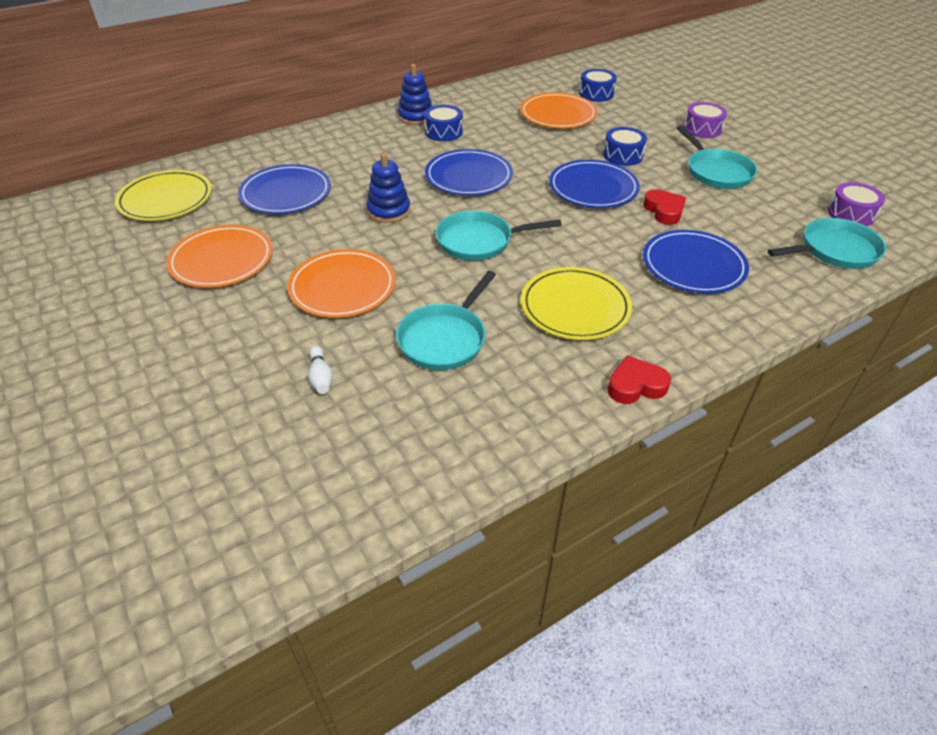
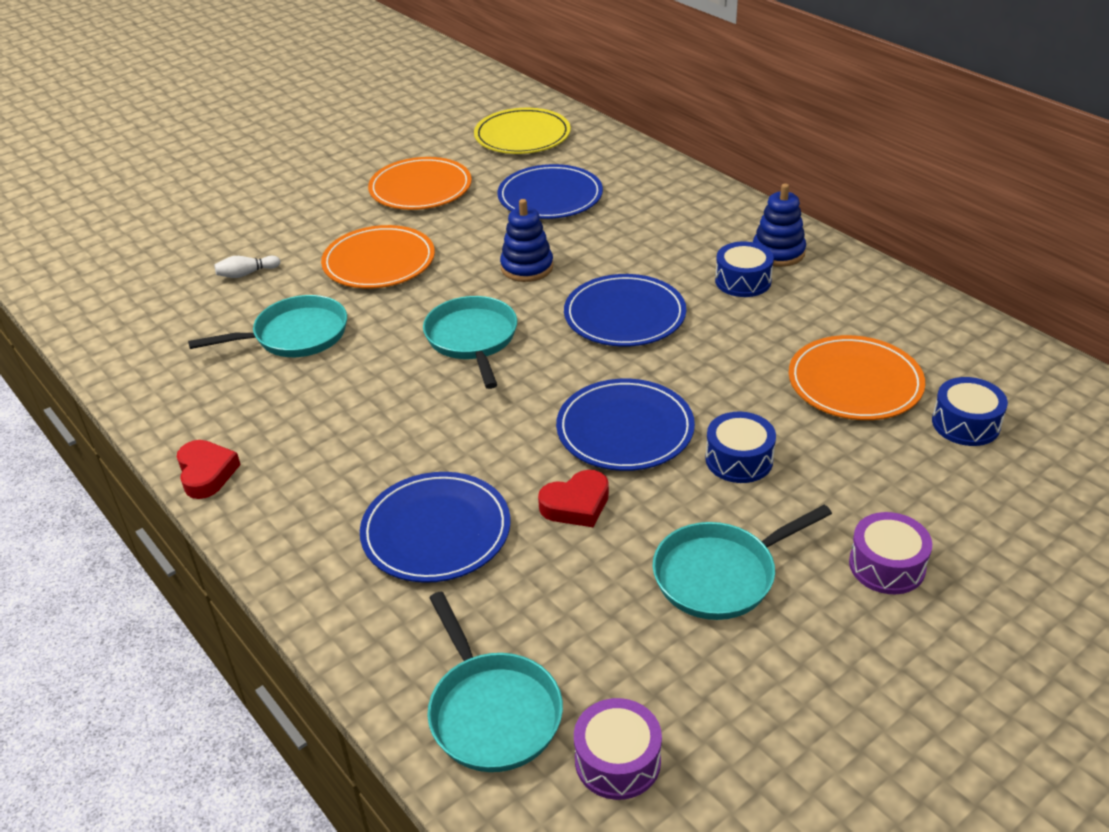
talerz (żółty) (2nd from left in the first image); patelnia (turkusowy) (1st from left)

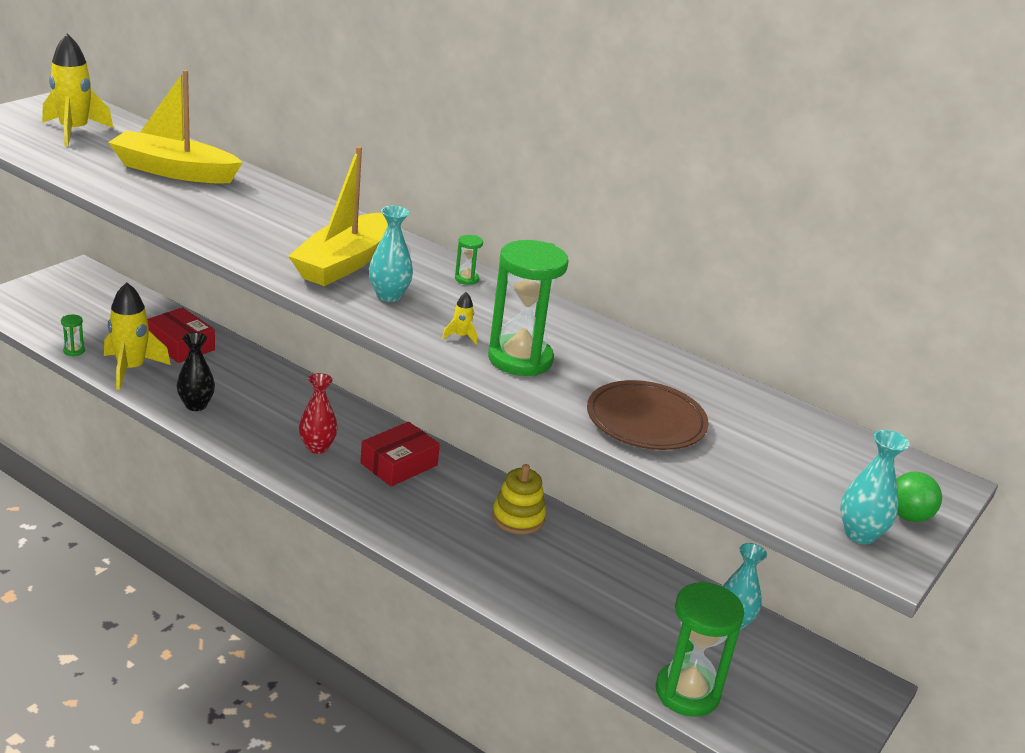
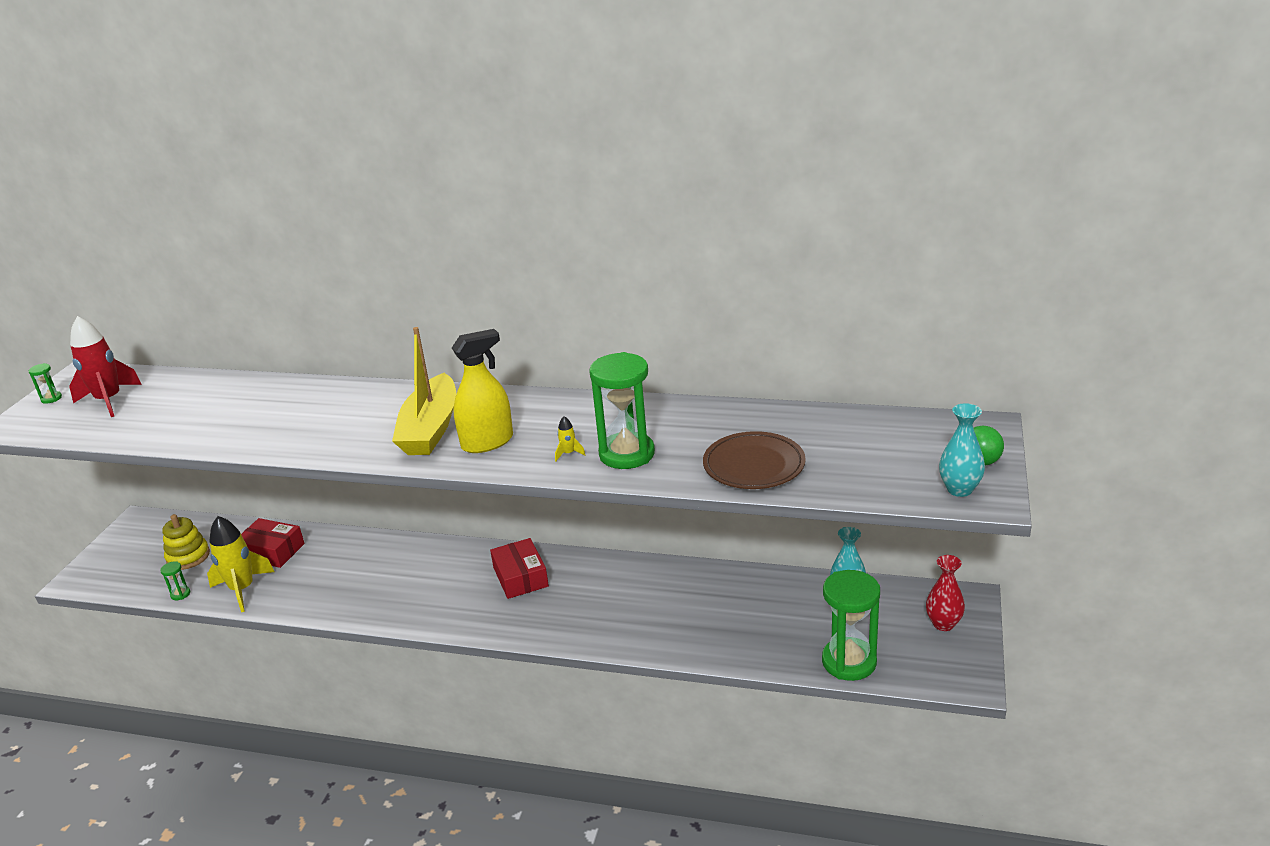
łódka (żółty) (1st from left in the first image); wazon (czarny); wazon (czerwony); klepsydra (zielony) (1st from left); zabawka nakładanka (żółty); spryskiwacz (żółty); rakieta (czerwony); pudełko (czerwony) (2nd from left)

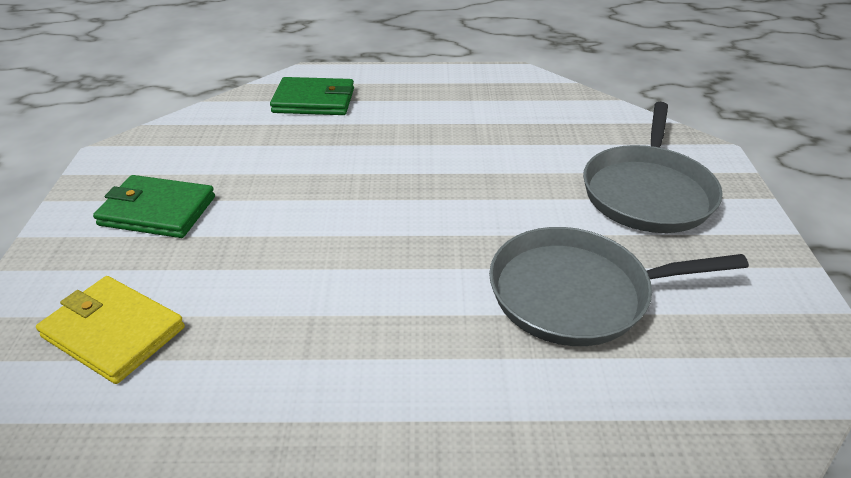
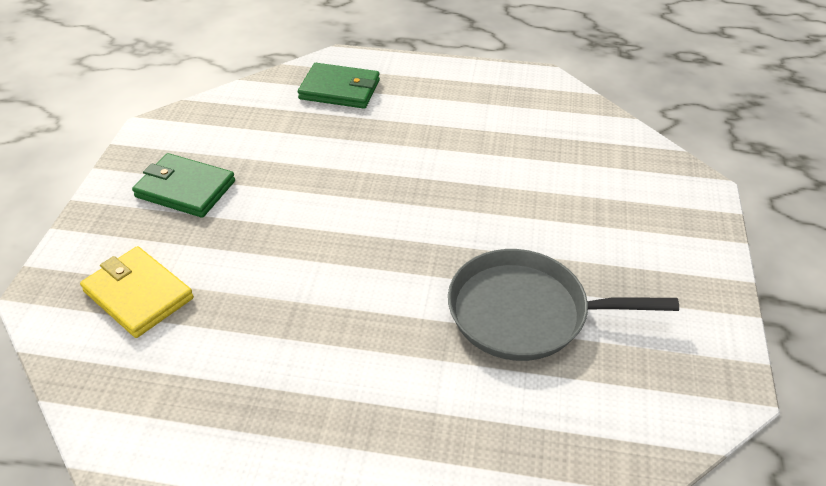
patelnia (szary) (2nd from left in the first image)

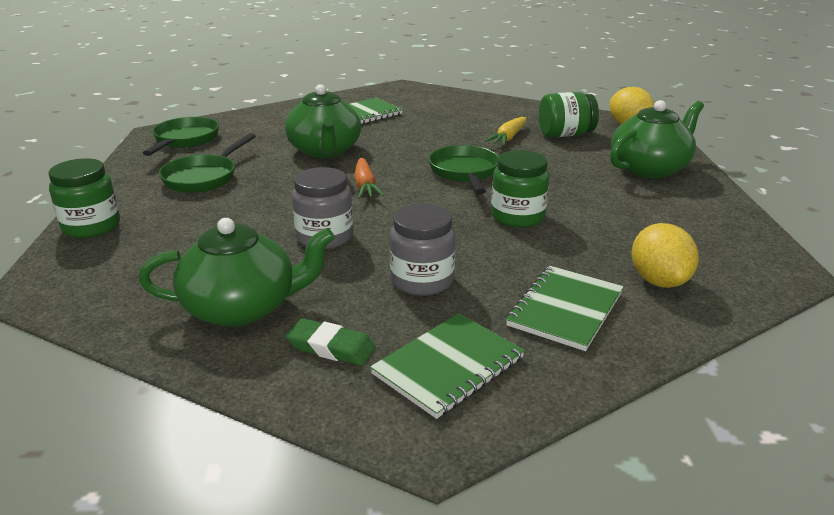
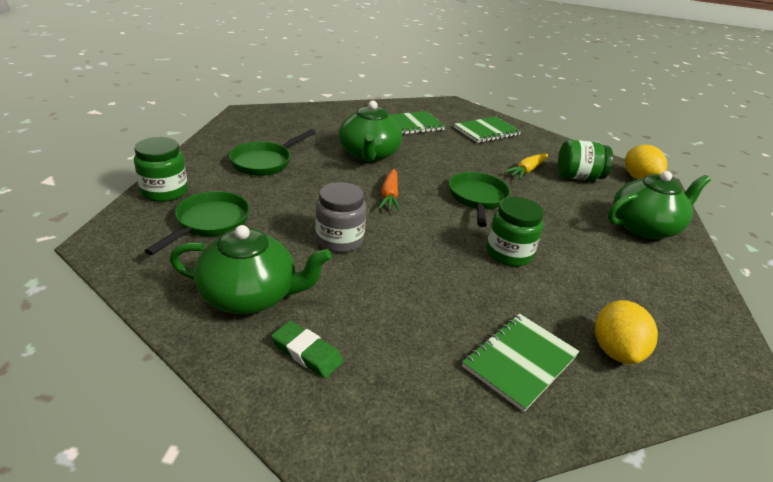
słoik (szary) (2nd from left in the first image); patelnia (zielony) (1st from left); zeszyt (zielony) (2nd from left)

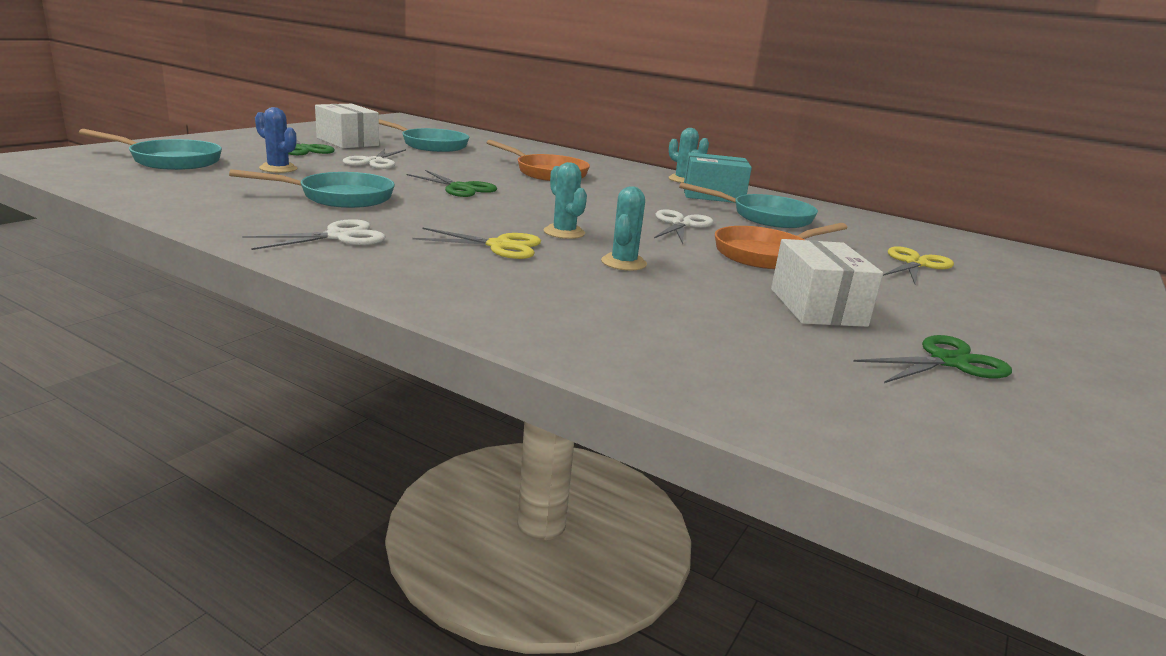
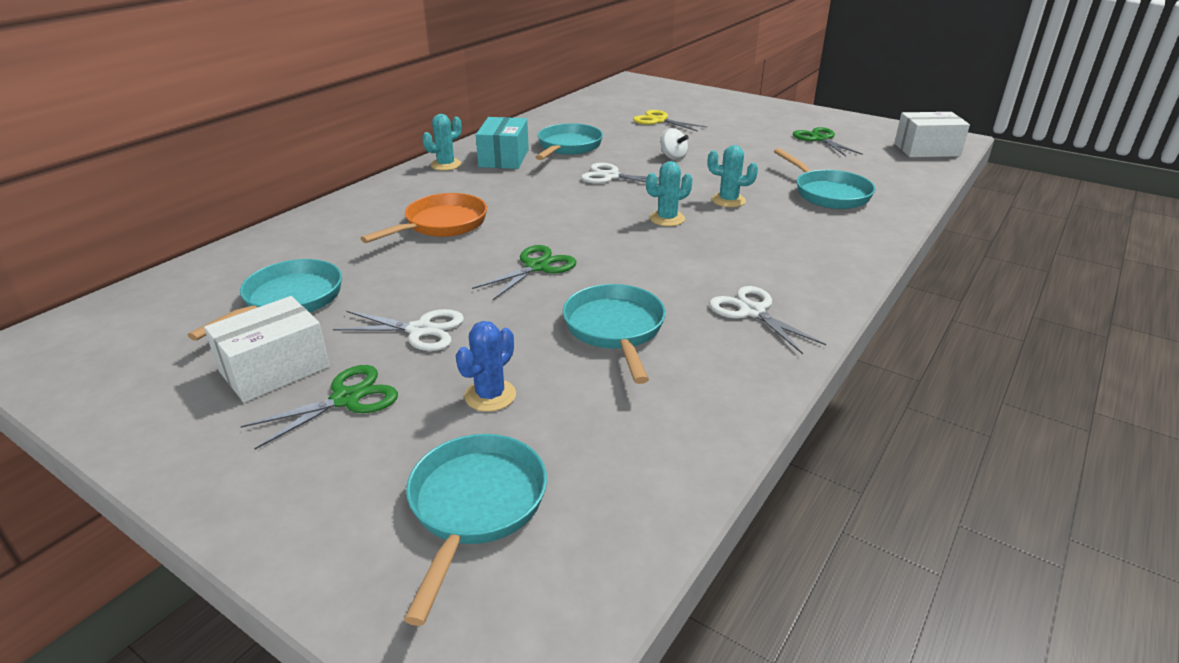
nożyczki (żółty) (1st from left in the first image); patelnia (turkusowy) (5th from left); pudełko (biały) (2nd from left); bączek (biały)

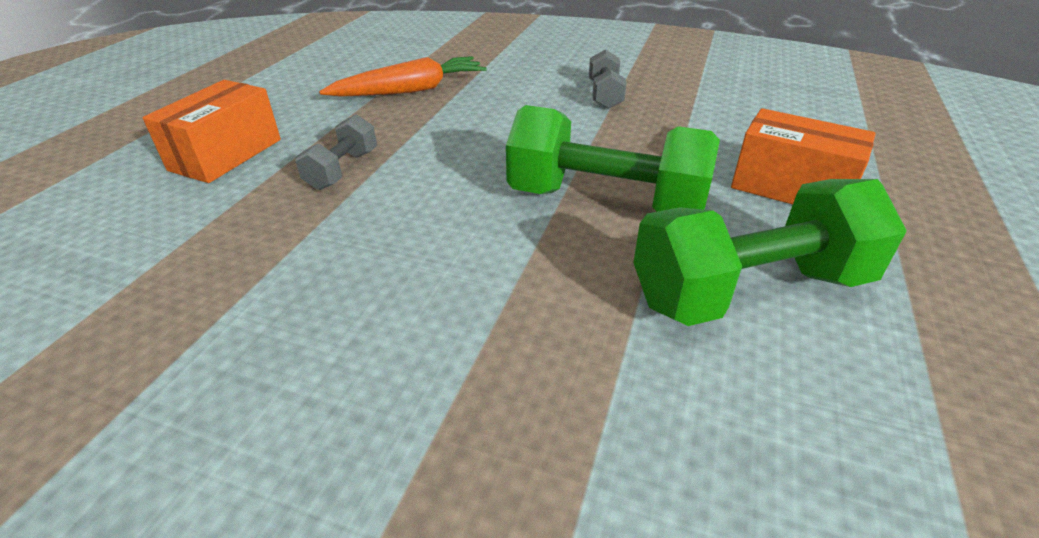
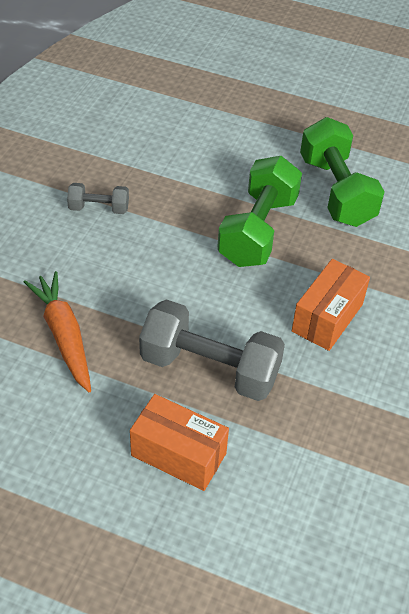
pudełko (pomarańczowy) (2nd from left); hantel (szary) (2nd from left)

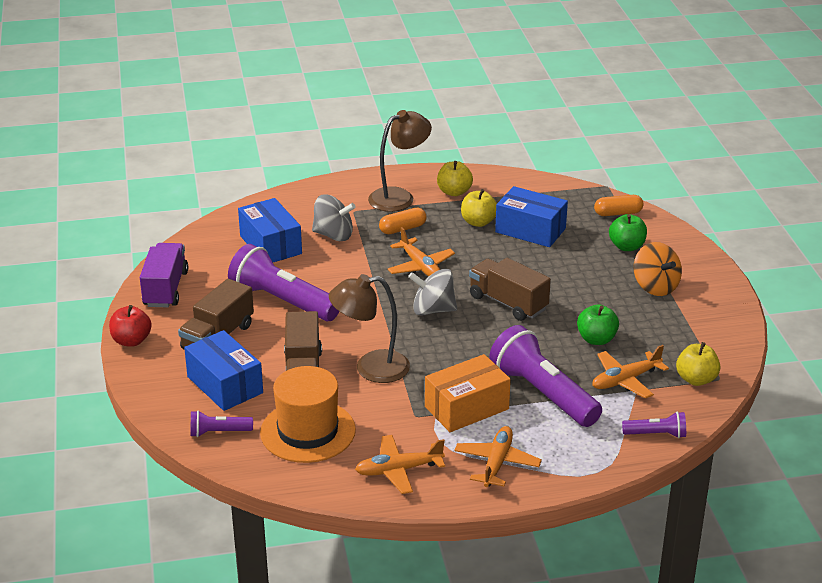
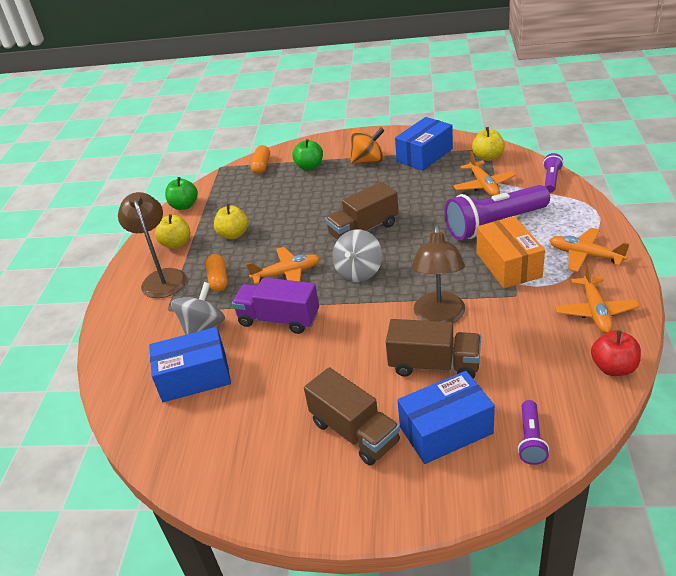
latarka (fioletowy) (2nd from left in the first image); kapelusz (pomarańczowy); jabłko (czerwony); ciężarówka (fioletowy); pudełko (niebieski) (2nd from left); jabłko (zielony) (1st from left)

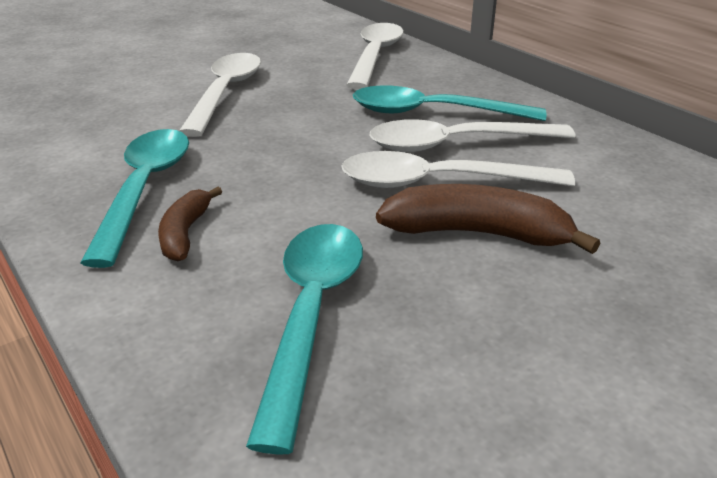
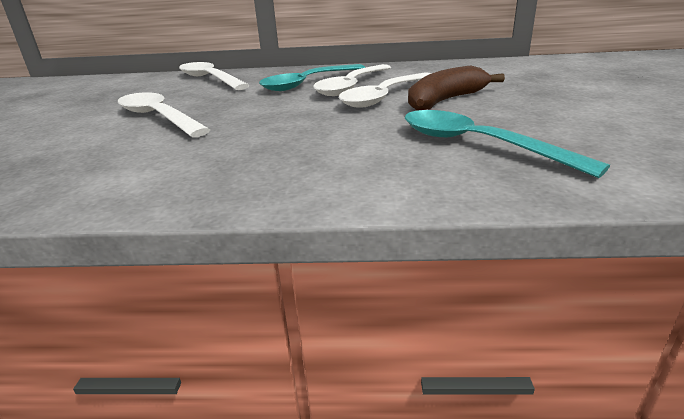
łyżka (turkusowy) (1st from left in the first image); banan (brązowy) (1st from left in the first image)

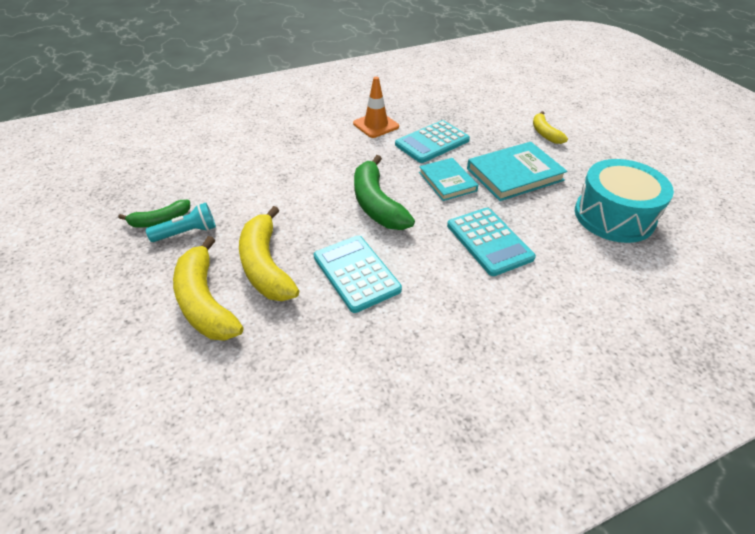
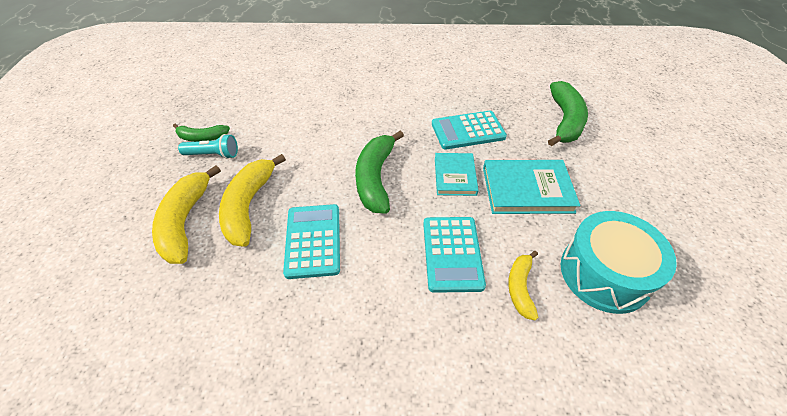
pachołek (pomarańczowy); banan (zielony) (3rd from left); banan (żółty) (3rd from left)

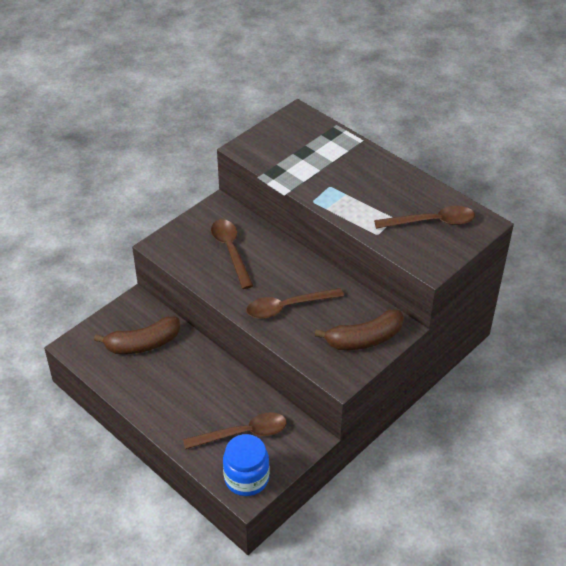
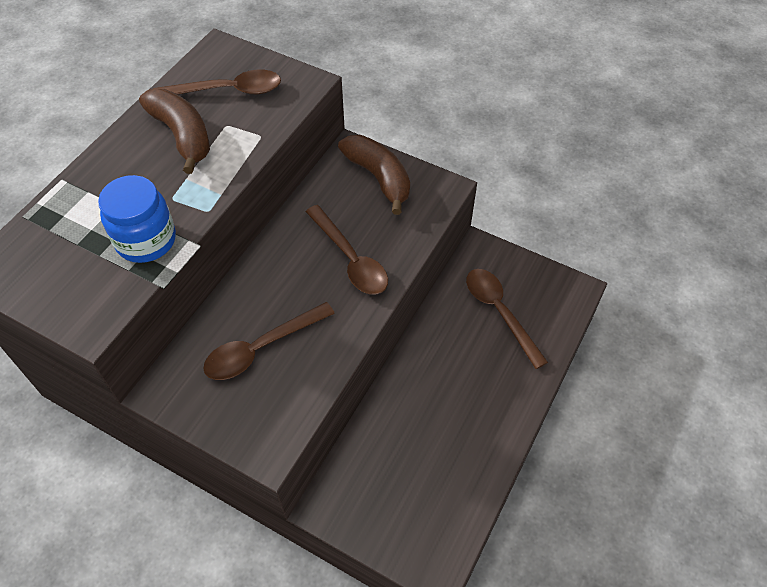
banan (brązowy) (1st from left); słoik (niebieski); łyżka (brązowy) (1st from left)

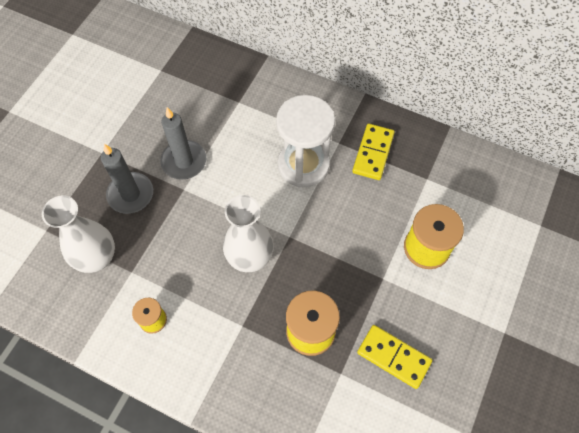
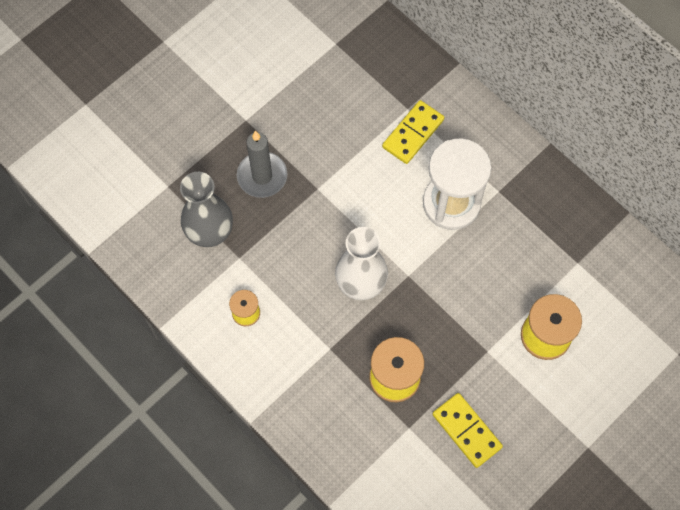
świeca (szary) (2nd from left in the first image); kostka domina (żółty) (1st from left); wazon (szary)

